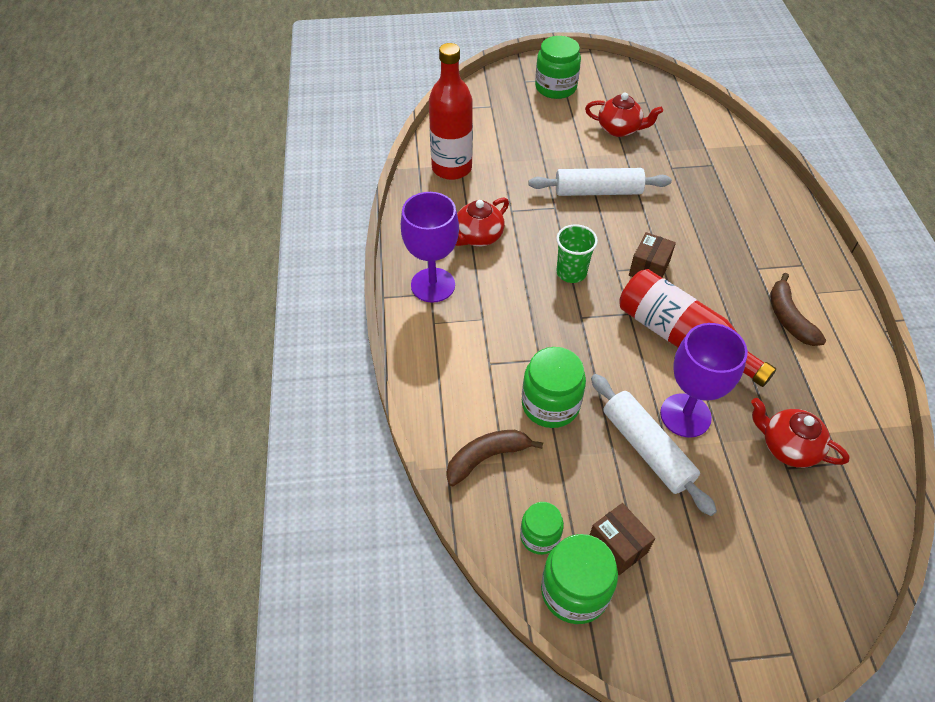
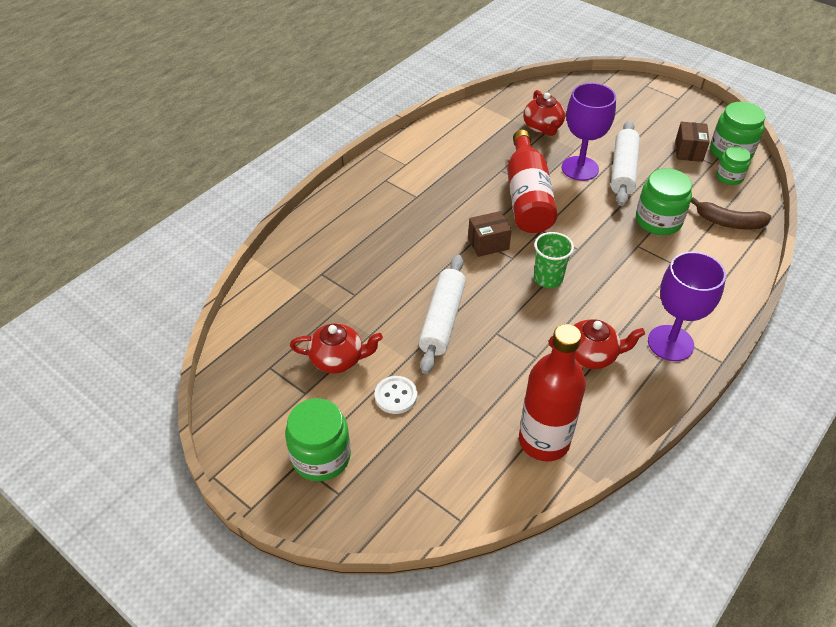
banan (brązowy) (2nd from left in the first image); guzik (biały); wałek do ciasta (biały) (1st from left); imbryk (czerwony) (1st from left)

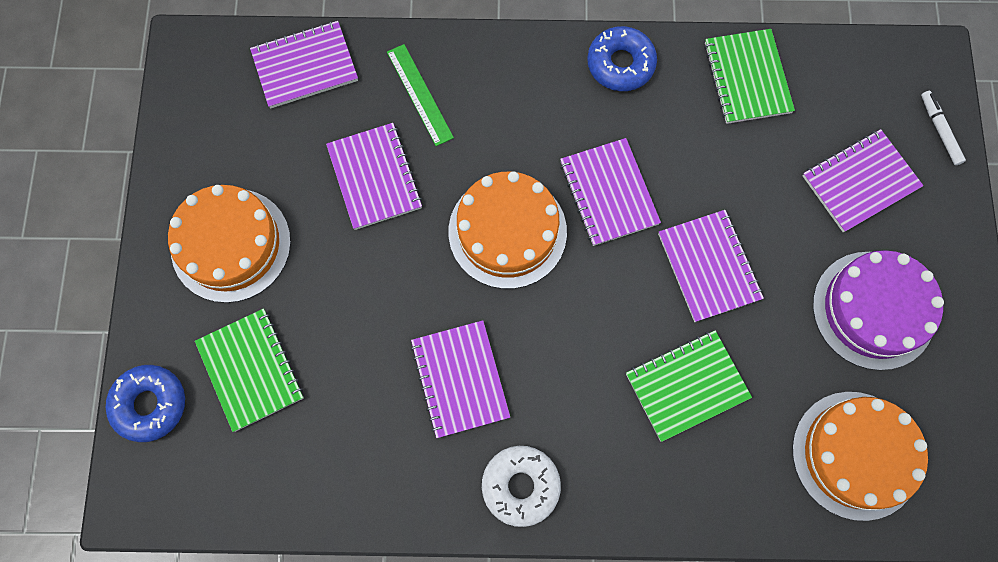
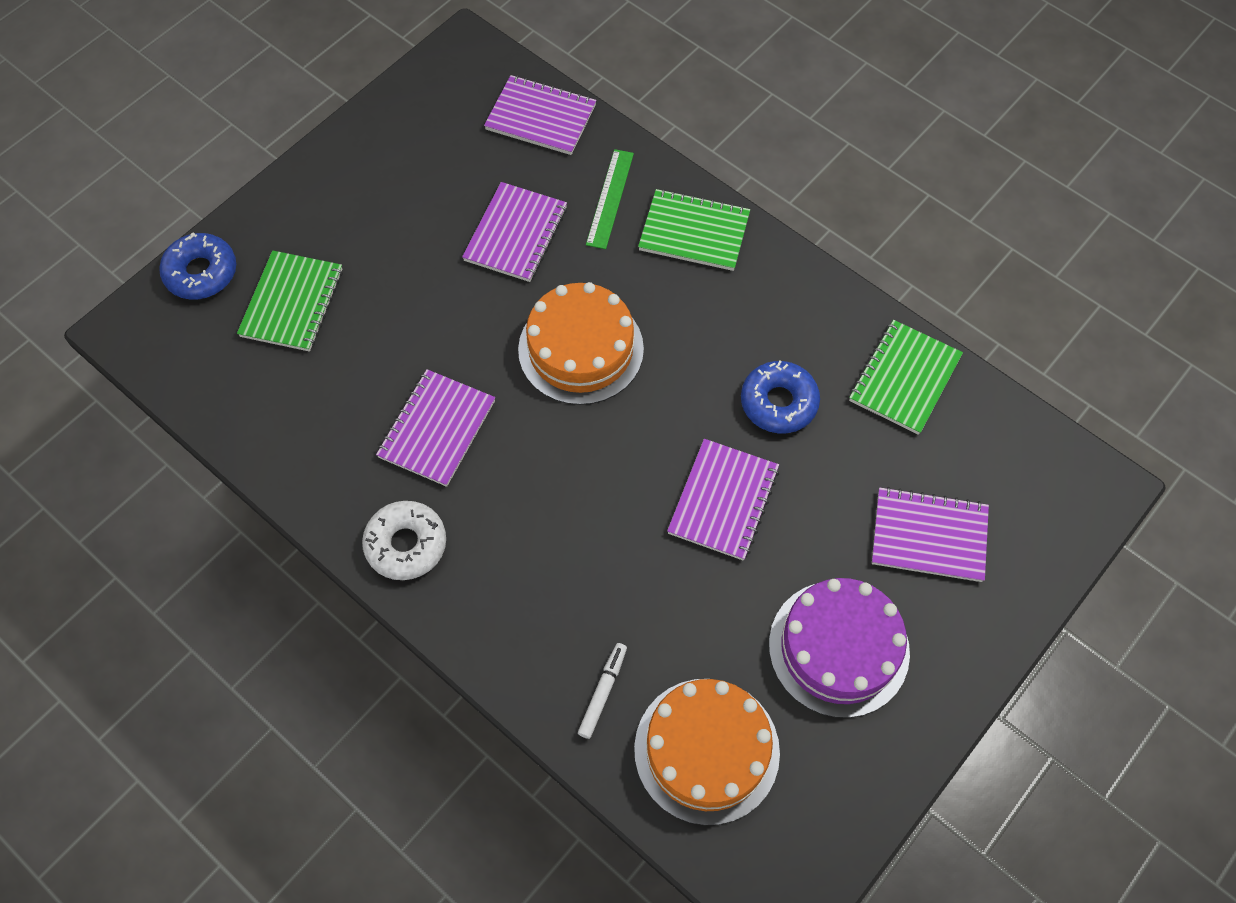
tort (pomarańczowy) (1st from left in the first image); zeszyt (fioletowy) (4th from left in the first image); donut (niebieski) (2nd from left); zeszyt (zielony) (2nd from left); flamaster (biały)

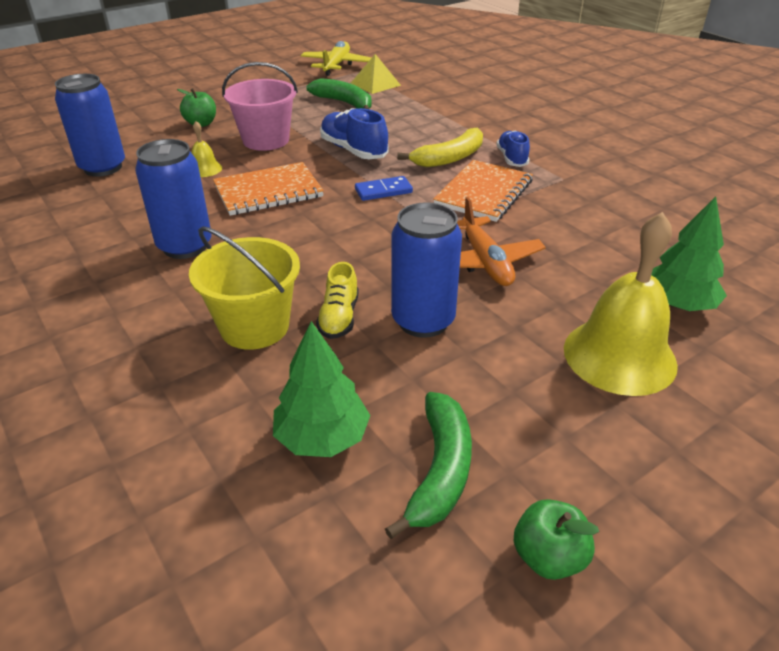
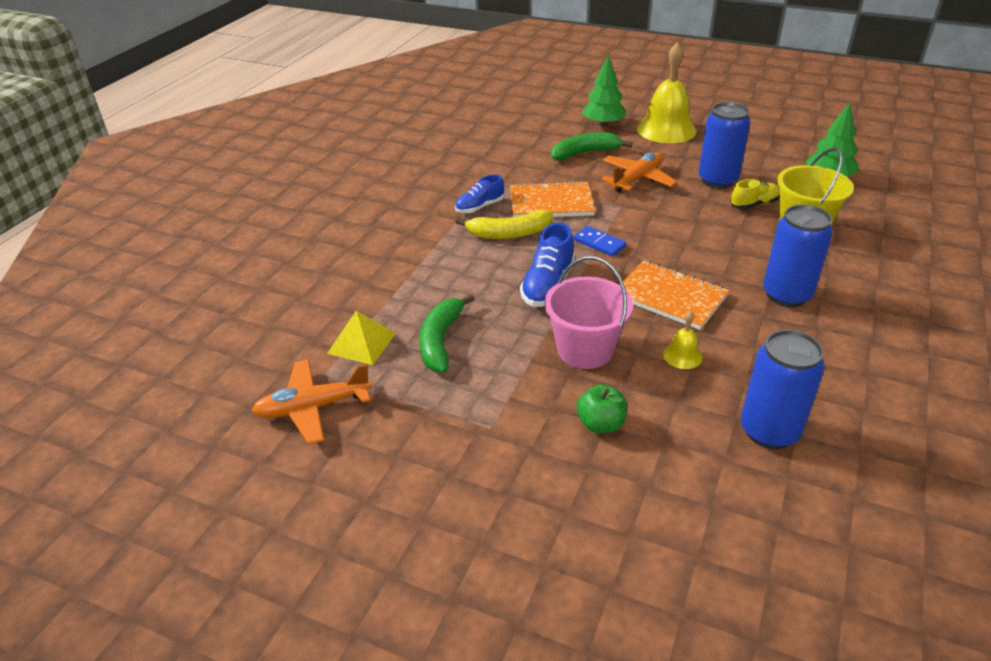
jabłko (zielony) (2nd from left in the first image); banan (zielony) (2nd from left); samolot (pomarańczowy) (1st from left); banan (żółty)

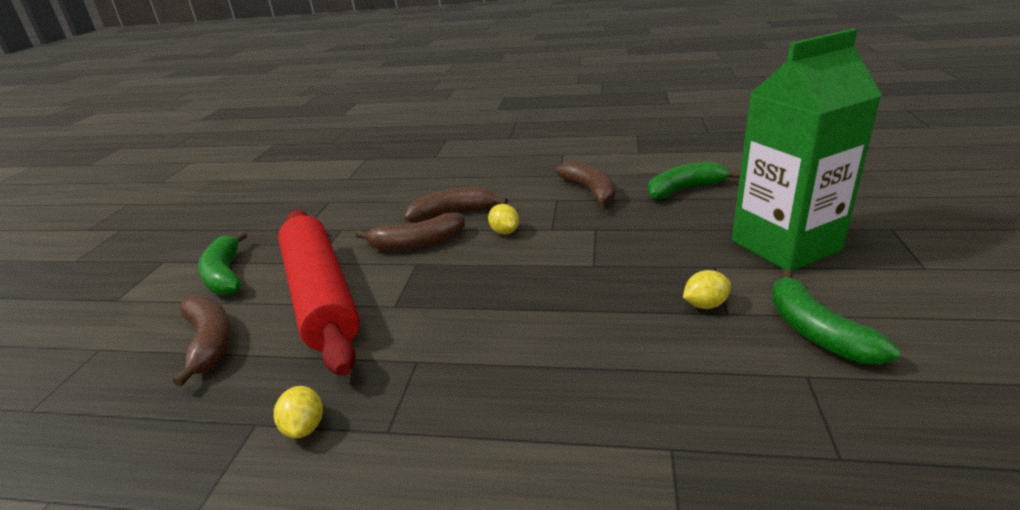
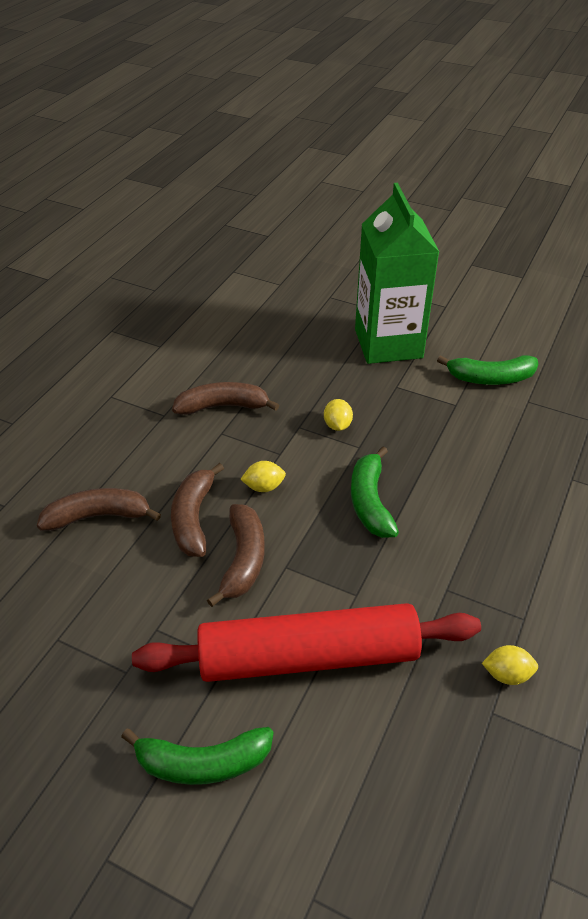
banan (brązowy) (1st from left); banan (zielony) (2nd from left); cytryna (żółty) (2nd from left)

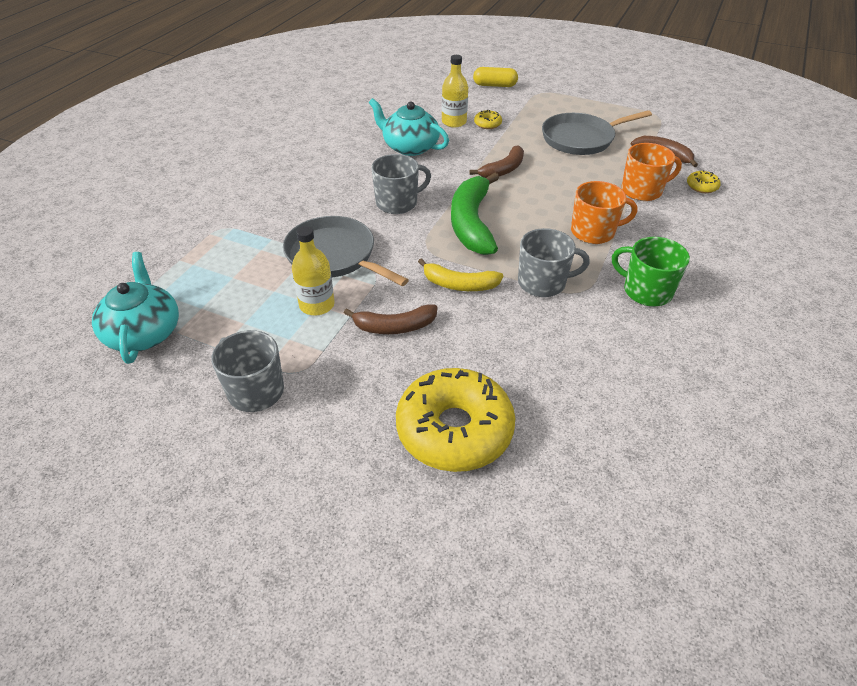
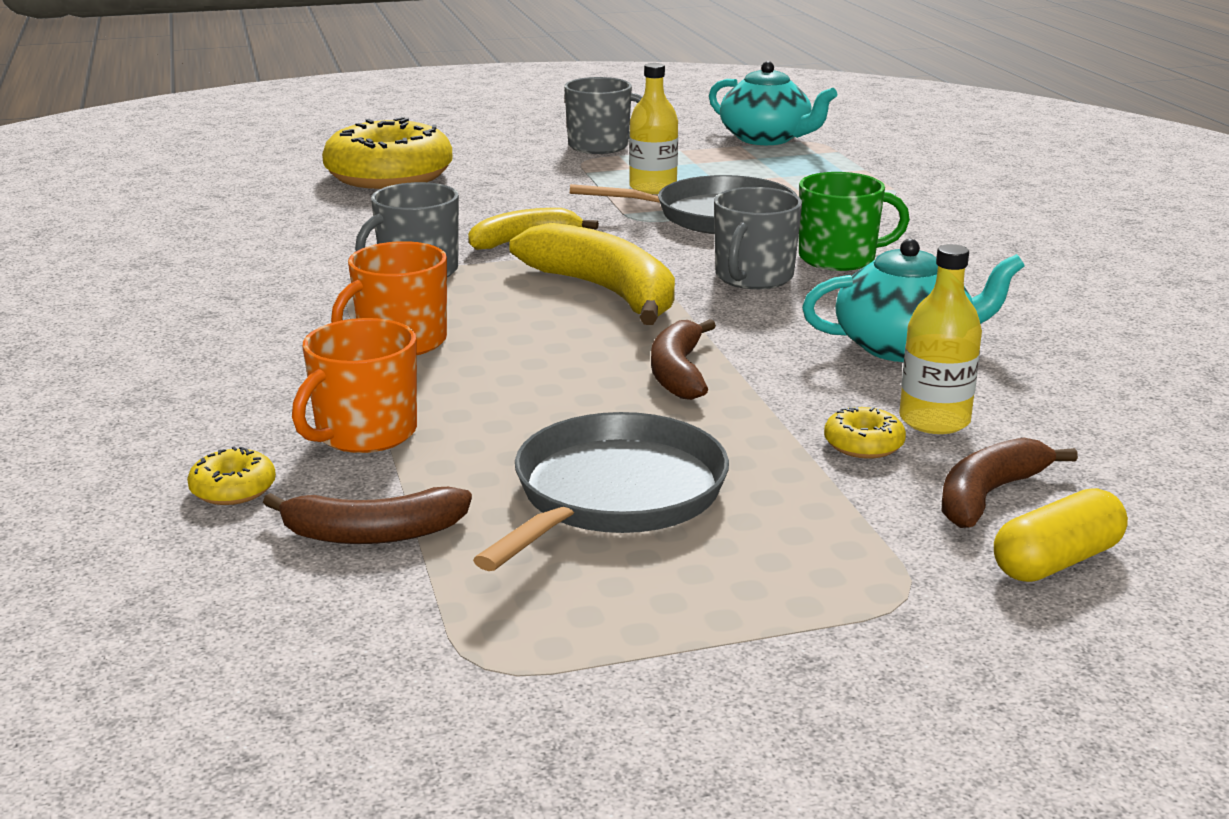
banan (brązowy) (3rd from left); kubek (zielony); banan (żółty) (2nd from left)

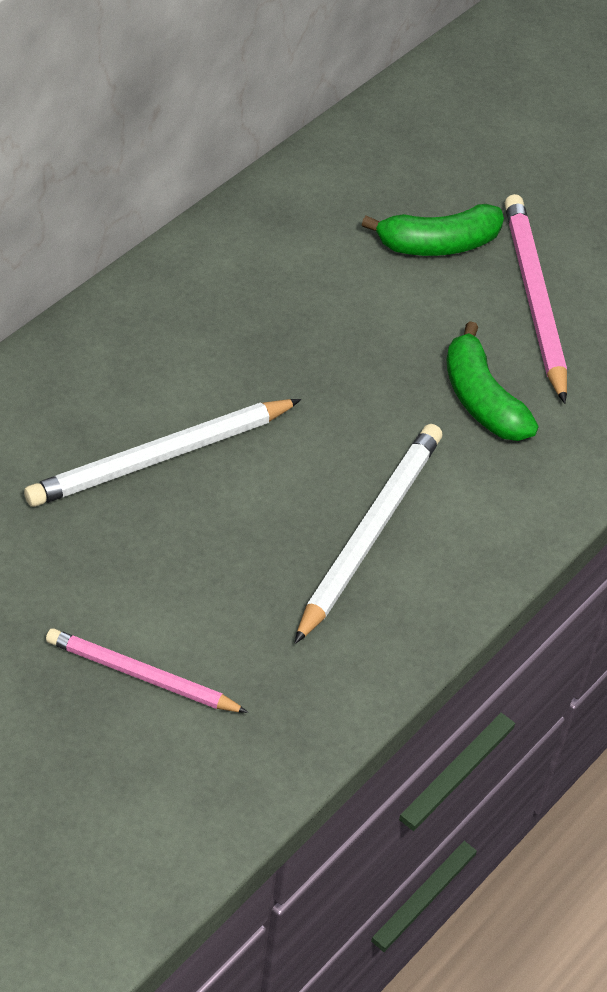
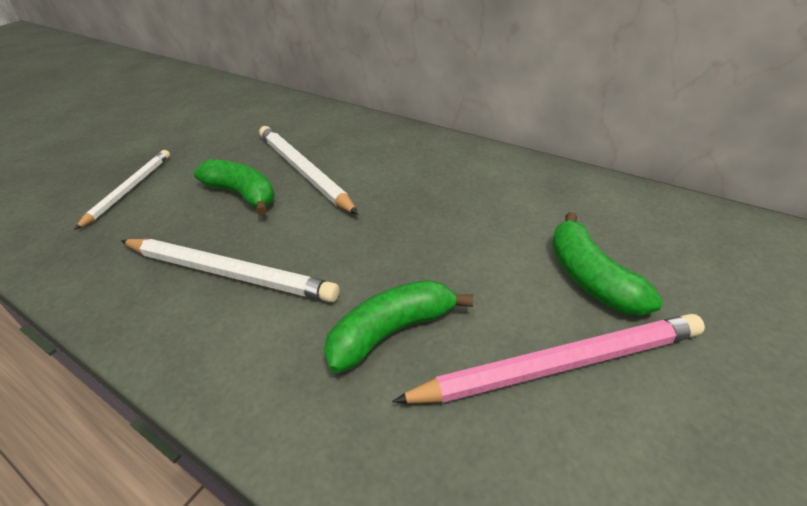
banan (zielony) (1st from left); ołówek (biały) (1st from left)

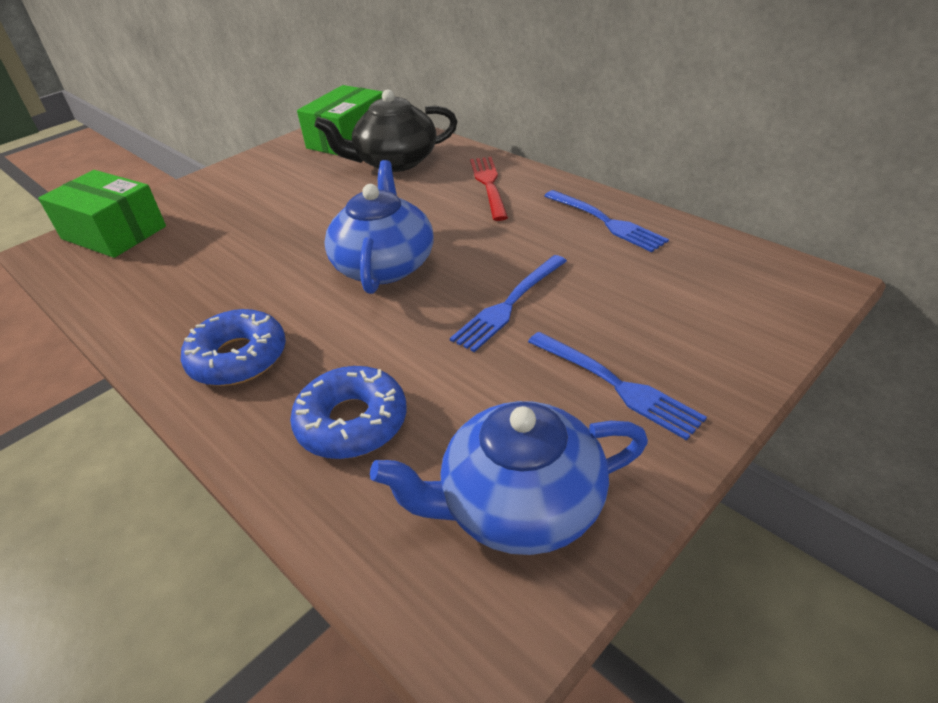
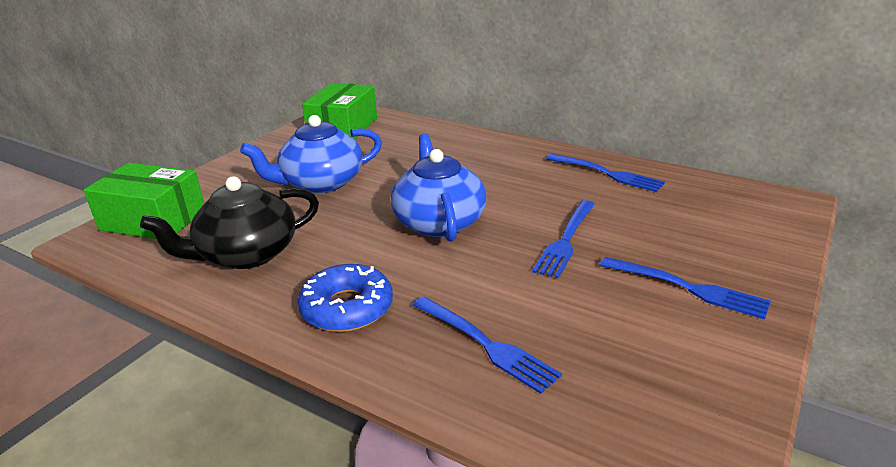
widelec (czerwony); imbryk (czarny); imbryk (niebieski) (1st from left); widelec (niebieski) (1st from left)

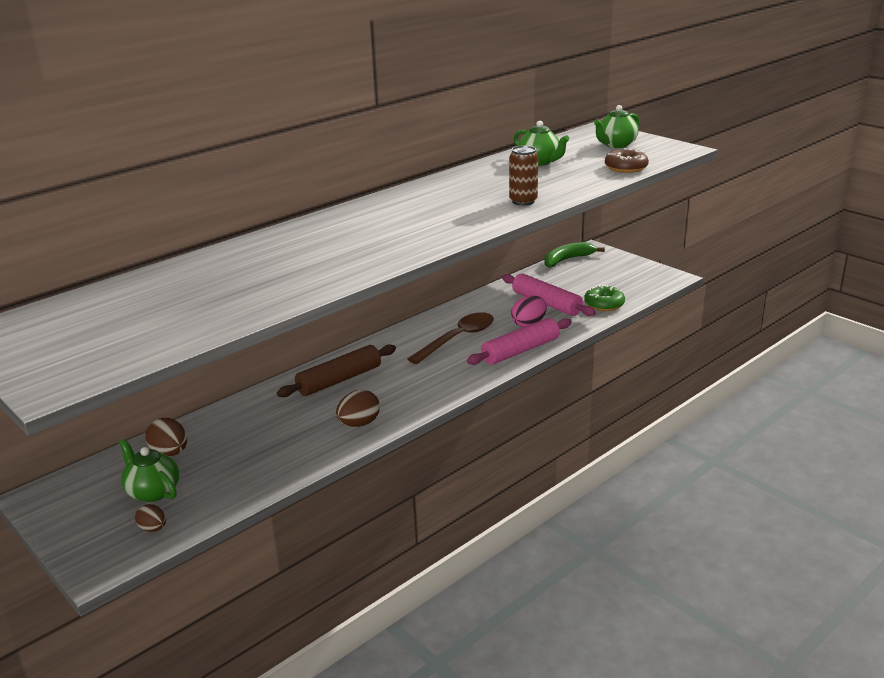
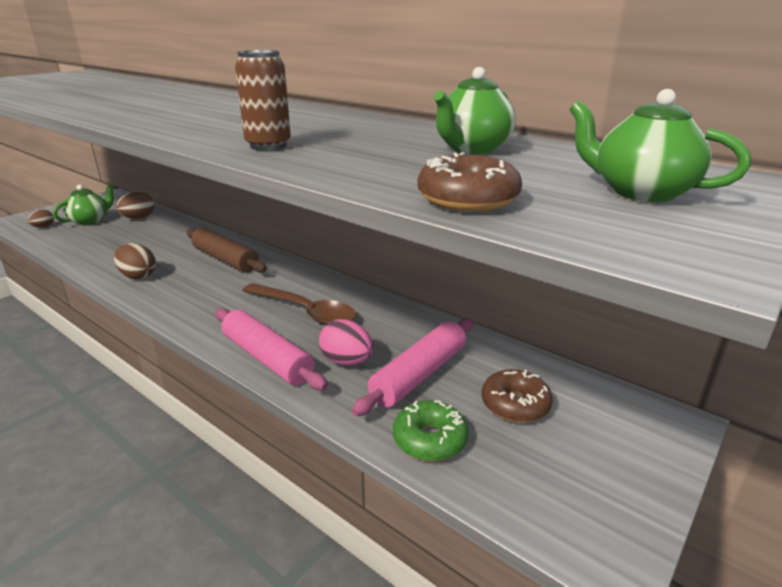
banan (zielony); donut (brązowy) (2nd from left)

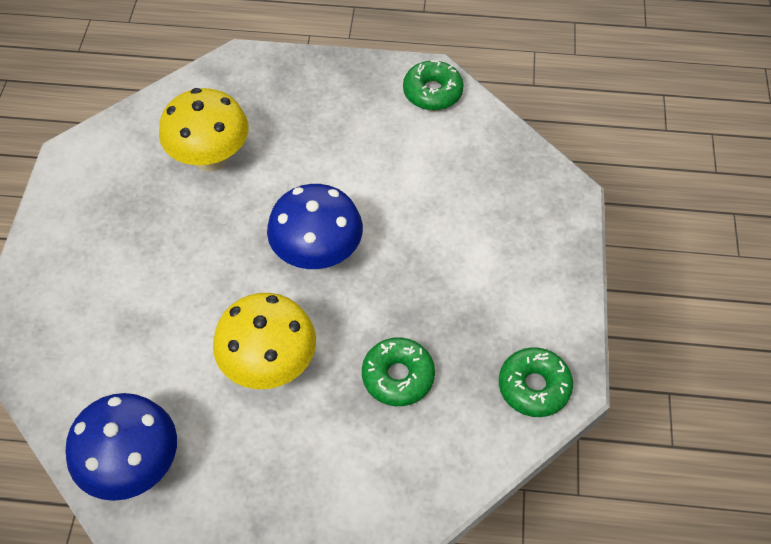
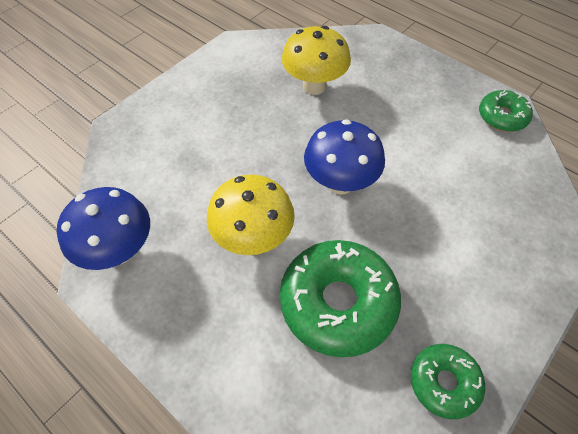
donut (zielony) (1st from left)

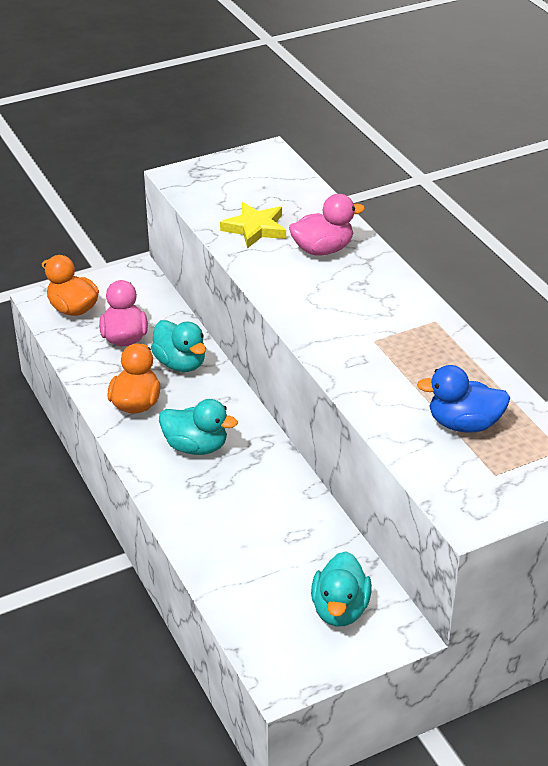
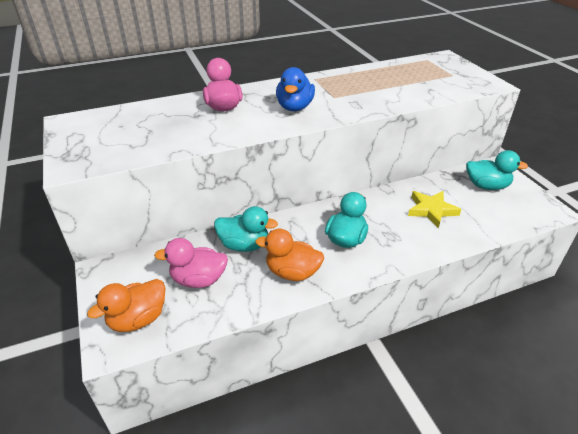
gwiazda (żółty); kaczka (niebieski); kaczka (turkusowy) (1st from left)

